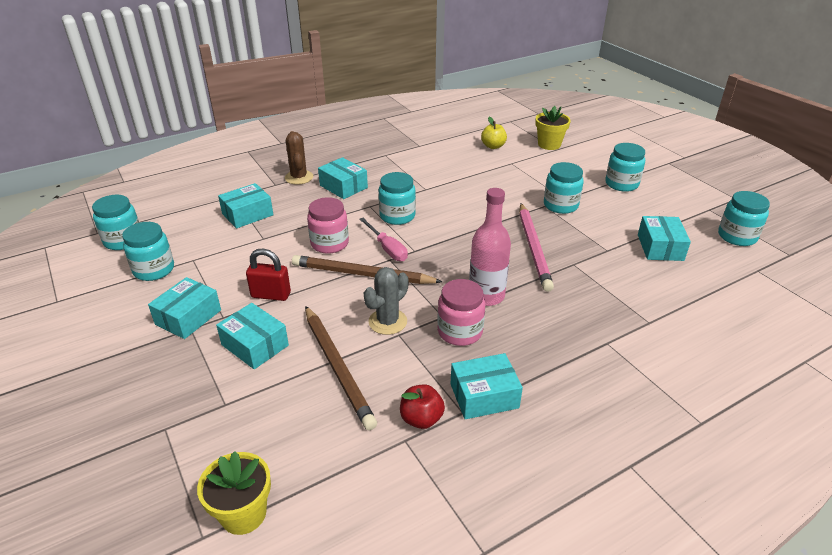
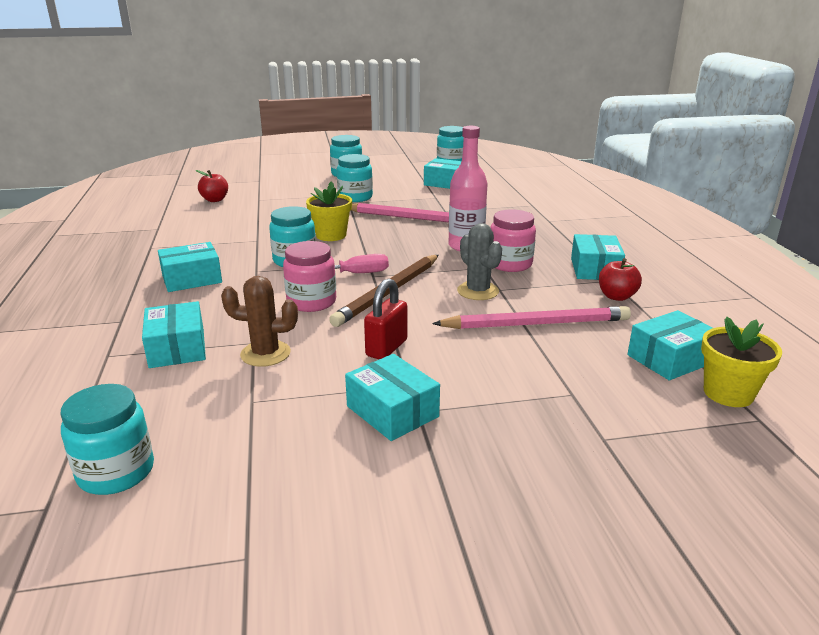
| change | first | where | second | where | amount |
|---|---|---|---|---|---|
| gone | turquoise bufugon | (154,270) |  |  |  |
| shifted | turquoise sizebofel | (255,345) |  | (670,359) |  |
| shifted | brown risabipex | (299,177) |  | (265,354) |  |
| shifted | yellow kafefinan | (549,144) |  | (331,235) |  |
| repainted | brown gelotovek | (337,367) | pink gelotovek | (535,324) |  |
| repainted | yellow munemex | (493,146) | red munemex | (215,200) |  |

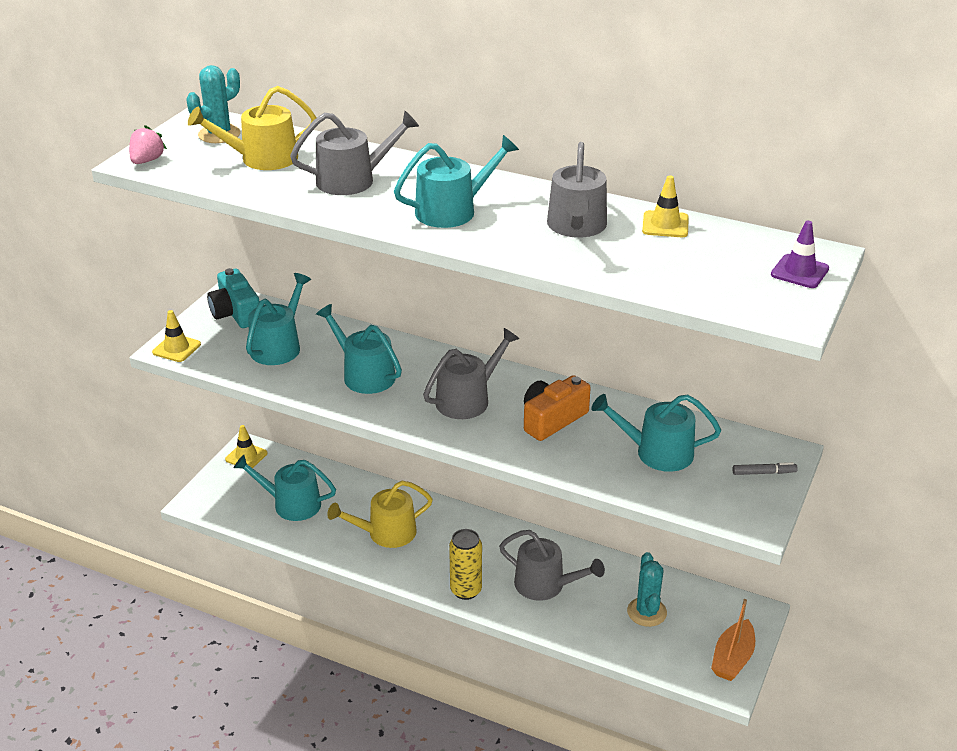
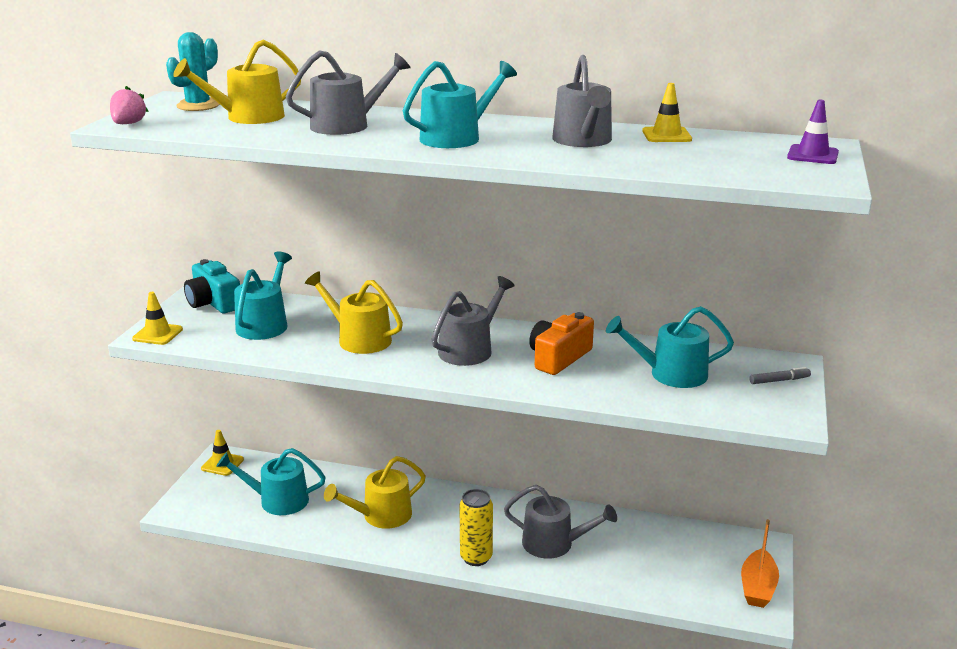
| change | first | where | second | where | amount |
|---|---|---|---|---|---|
| gone | turquoise risabipex | (646,612) |  |  |  |
| repainted | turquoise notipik | (364,374) | yellow notipik | (359,339) |  |

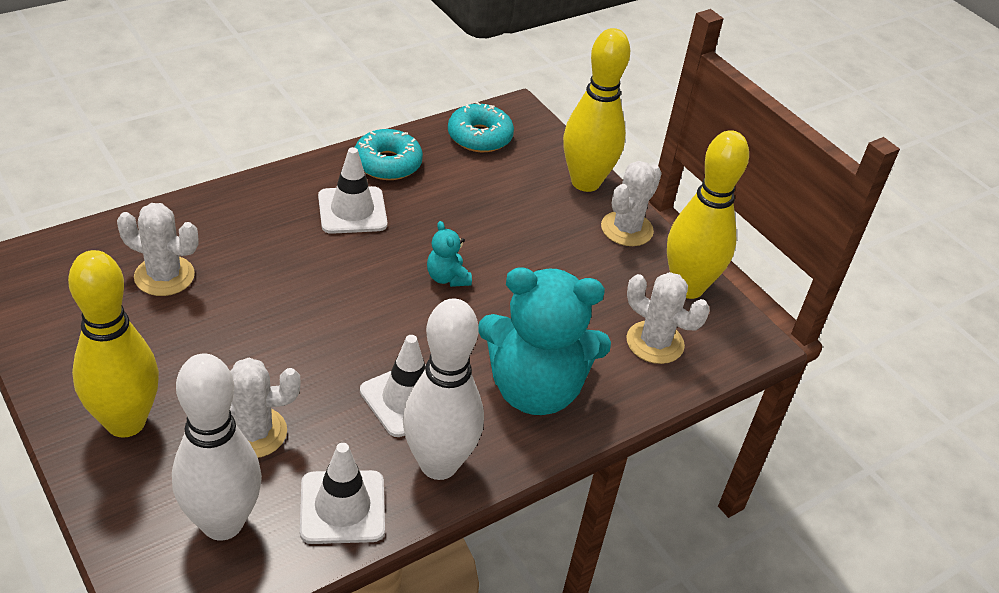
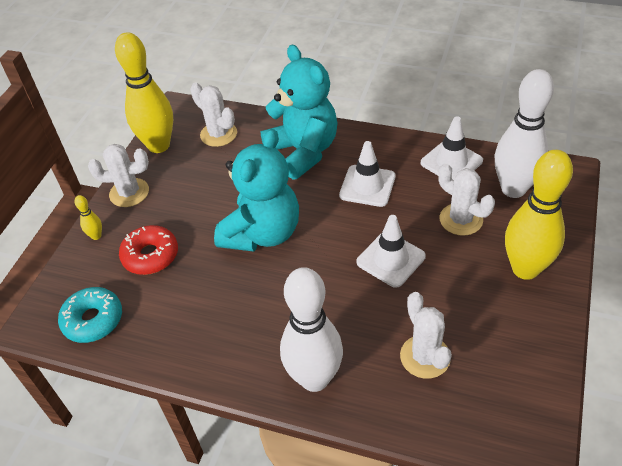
| change | first | where | second | where | amount |
|---|---|---|---|---|---|
| gone | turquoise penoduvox | (387,163) |  |  |  |
| new |  |  | red penoduvox | (150,256) |  |
| shifted | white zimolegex | (352,210) |  | (390,259) |  |
| shifted | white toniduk | (439,464) |  | (314,378) |  |
| rotated | white risabipex | (655,342) |  | (218,134) | 45 degrees counterclockwise |
| scaled | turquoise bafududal | (447,278) |  | (262,233) | x2.43 |
| scaled | yellow toniduk | (585,182) |  | (96,236) | x0.40 |

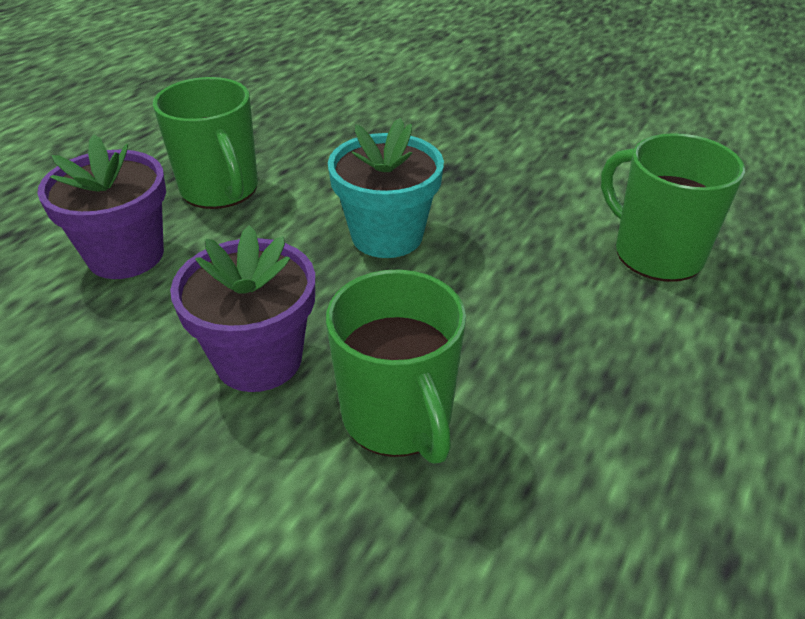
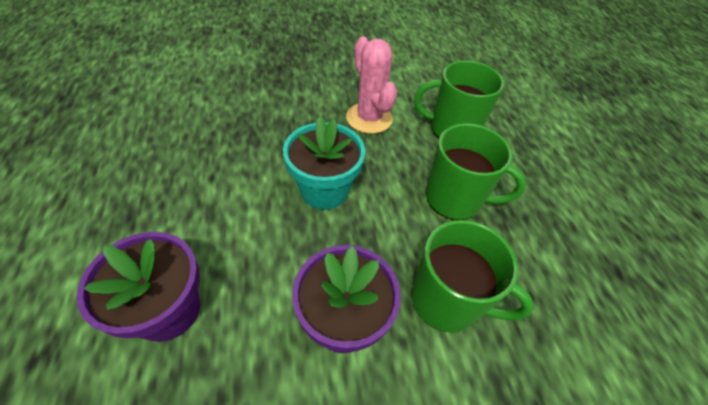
| change | first | where | second | where | amount |
|---|---|---|---|---|---|
| new |  |  | pink risabipex | (369,118) |  |
| shifted | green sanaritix | (220,190) |  | (455,199) |  |

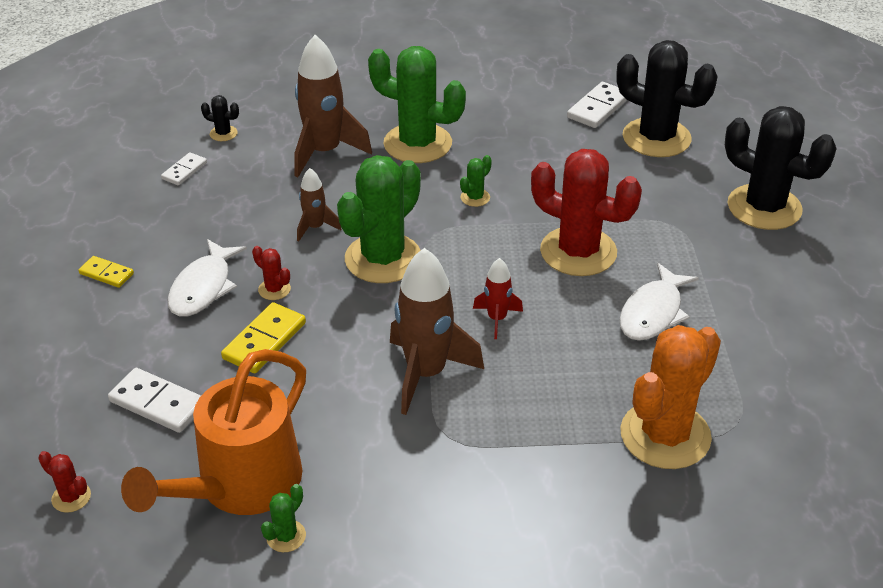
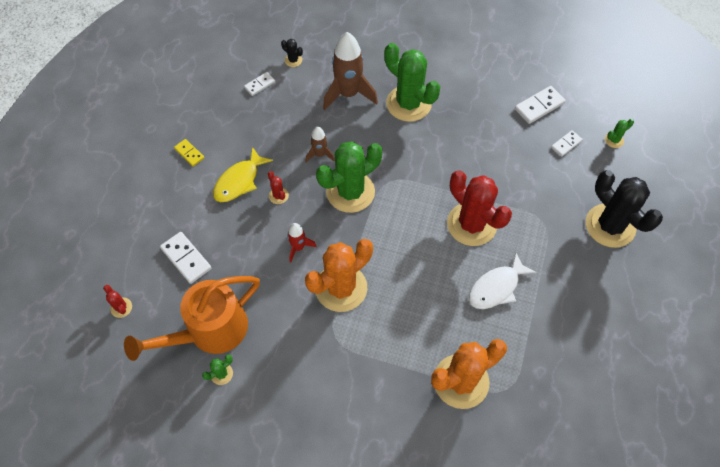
| change | first | where | second | where | amount |
|---|---|---|---|---|---|
| gone | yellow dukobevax | (264,341) |  |  |  |
| shifted | green risabipex | (475,198) |  | (614,140) |  |
| shifted | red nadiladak | (497,319) |  | (298,247) |  |
| swapped | brown nadiladak | (426,373) | orange risabipex | (341,288) |  |
| swapped | black risabipex | (656,138) | white dukobevax | (566,144) |  |
| repainted | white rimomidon | (203,287) | yellow rimomidon | (239,181) |  |

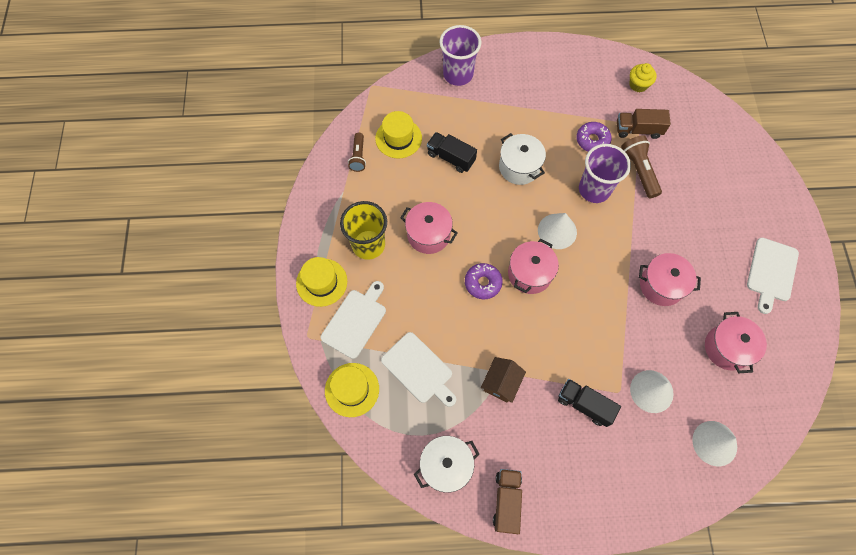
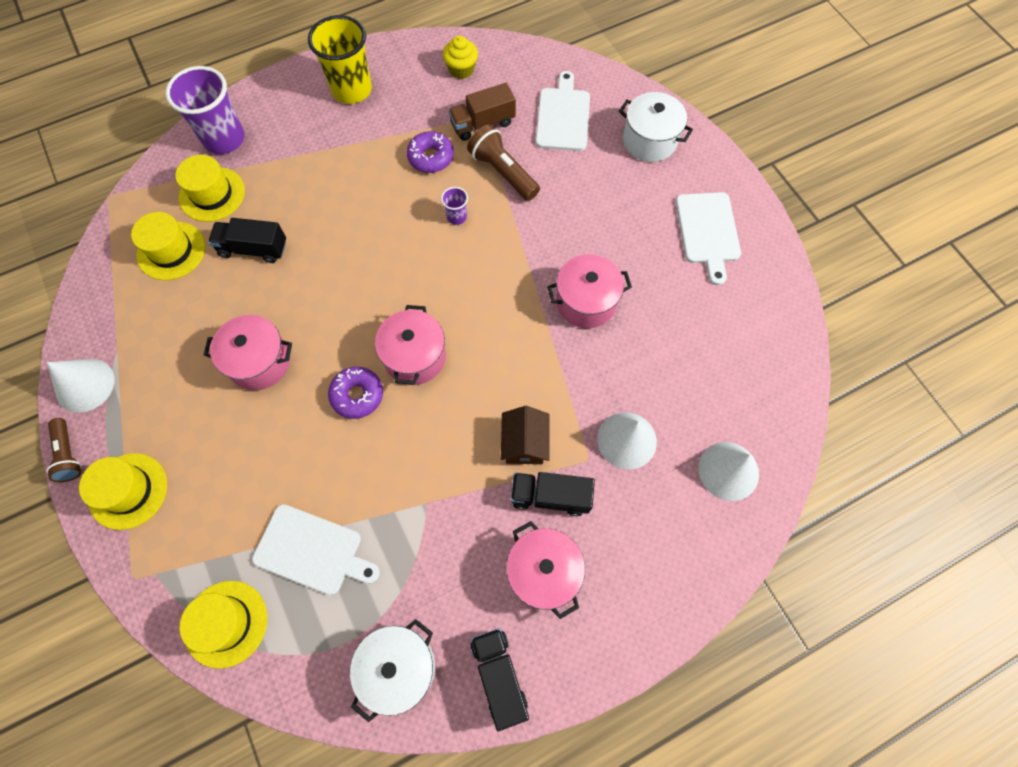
| change | first | where | second | where | amount |
|---|---|---|---|---|---|
| new |  |  | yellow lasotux | (212,194) |  |
| shifted | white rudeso | (355,321) |  | (563,116) |  |
| shifted | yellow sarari | (368,245) |  | (352,90) |  |
| shifted | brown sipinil | (358,156) |  | (69,454) |  |
| shifted | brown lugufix | (501,383) |  | (524,443) |  |
| shifted | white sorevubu | (519,167) |  | (649,140) |  |
| shifted | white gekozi | (557,231) |  | (85,385) |  |
| shifted | pink sorevubu | (727,348) |  | (543,572) |  |
| repainted | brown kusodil | (506,501) | black kusodil | (499,676) |  |
| scaled | purple sarari | (594,189) |  | (456,217) | x0.45 |

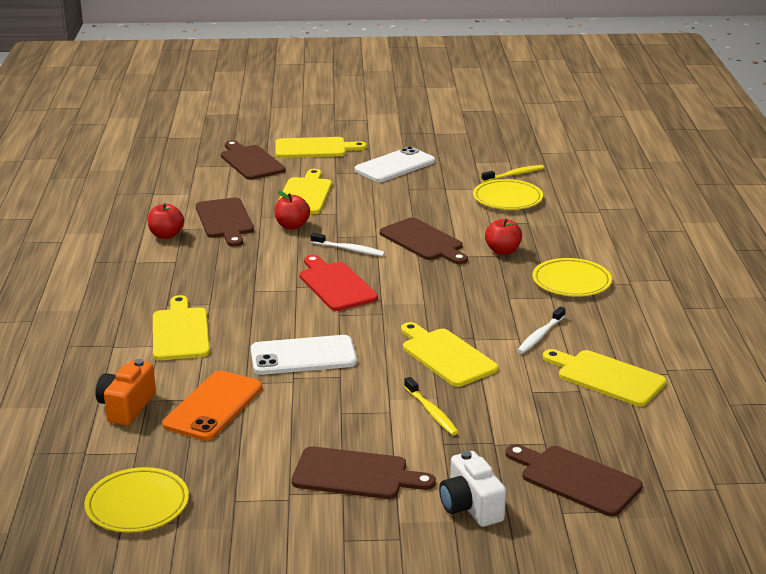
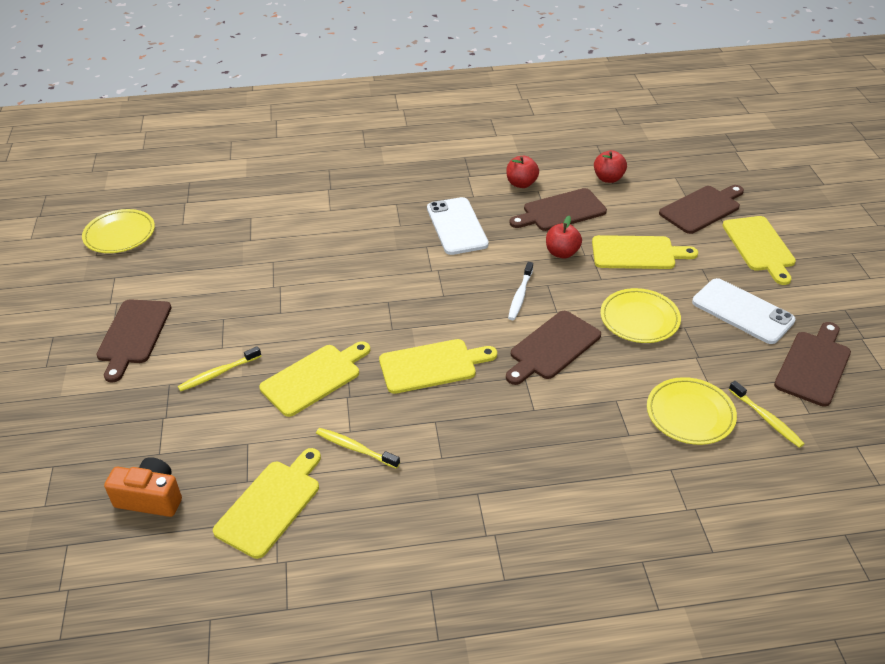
| change | first | where | second | where | amount |
|---|---|---|---|---|---|
| gone | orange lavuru | (213,406) |  |  |  |
| gone | red rudeso | (336,285) |  |  |  |
| gone | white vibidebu | (470,507) |  |  |  |
| shifted | orange vibidebu | (126,407) |  | (150,498) |  |
| shifted | yellow rudeso | (180,332) |  | (432,366) |  |
| shifted | white lavuru | (303,356) |  | (457,226) |  |
| shifted | red munemex | (502,251) |  | (608,178) |  |
| shifted | brown rudeso | (576,479) |  | (814,365) |  |
| shifted | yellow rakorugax | (571,282) |  | (639,319) |  |
| repainted | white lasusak | (540,336) | yellow lasusak | (355,448) |  |

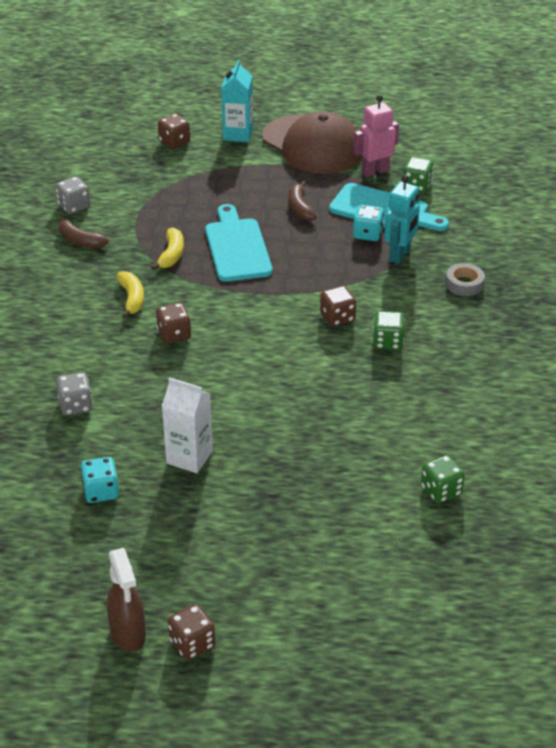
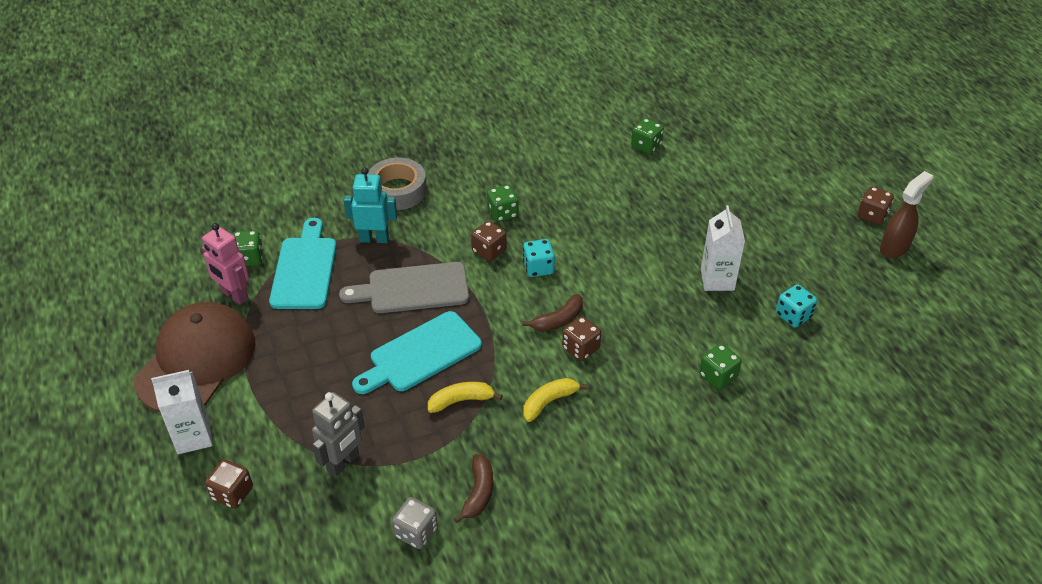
| change | first | where | second | where | amount |
|---|---|---|---|---|---|
| new |  |  | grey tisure | (343,463) |  |
| new |  |  | grey rudeso | (413,289) |  |
| shifted | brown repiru | (300,208) |  | (558,320) |  |
| shifted | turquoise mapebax | (367,234) |  | (538,268) |  |
| repainted | grey mapebax | (75,405) | green mapebax | (718,376) |  |
| repainted | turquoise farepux | (238,134) | white farepux | (193,437) |  |
| scaled | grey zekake | (464,284) |  | (397,190) | x1.68 |

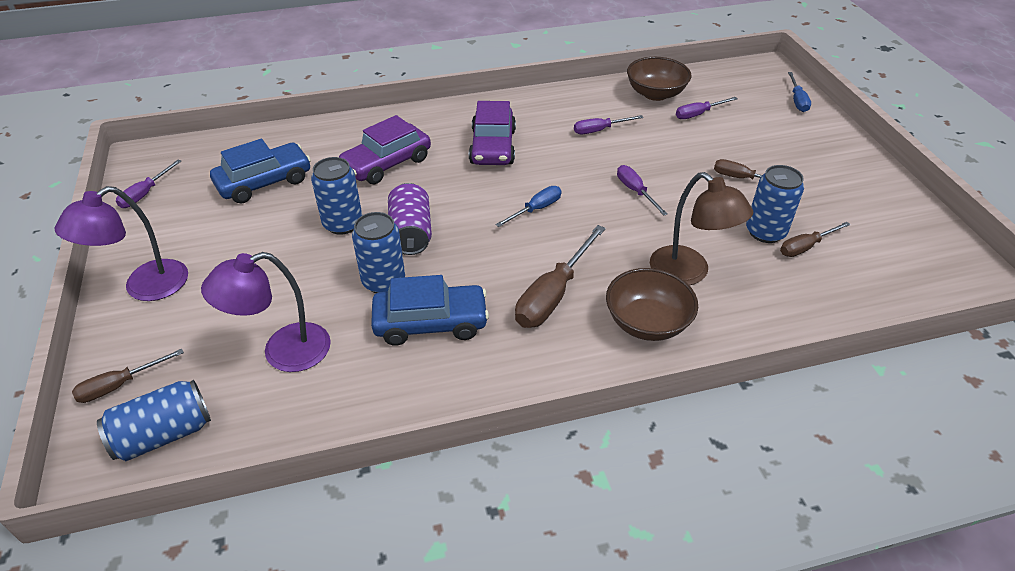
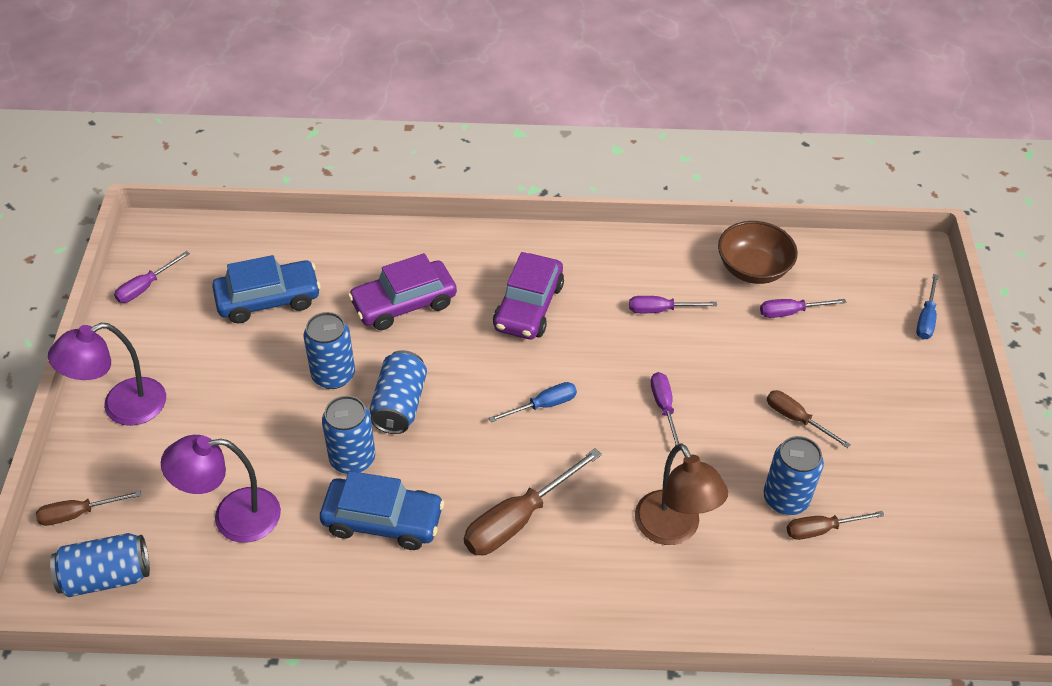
| change | first | where | second | where | amount |
|---|---|---|---|---|---|
| gone | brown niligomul | (647,322) |  |  |  |
| repainted | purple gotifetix | (411,233) | blue gotifetix | (399,405) |  |

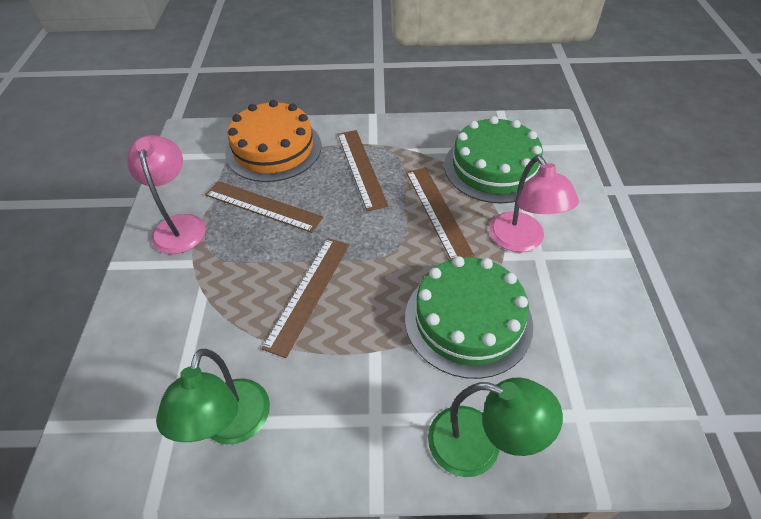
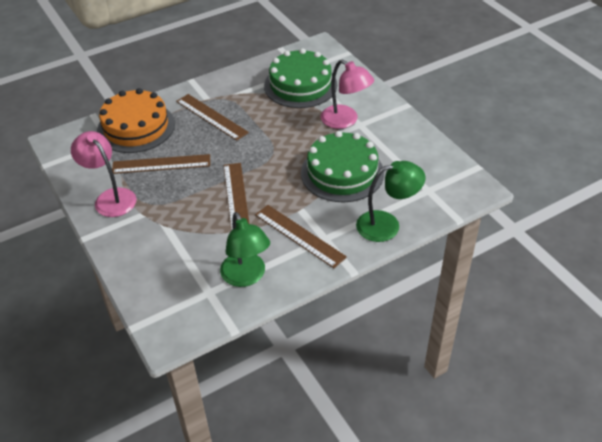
| change | first | where | second | where | amount |
|---|---|---|---|---|---|
| shifted | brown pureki | (437,211) |  | (299,235) |  |

